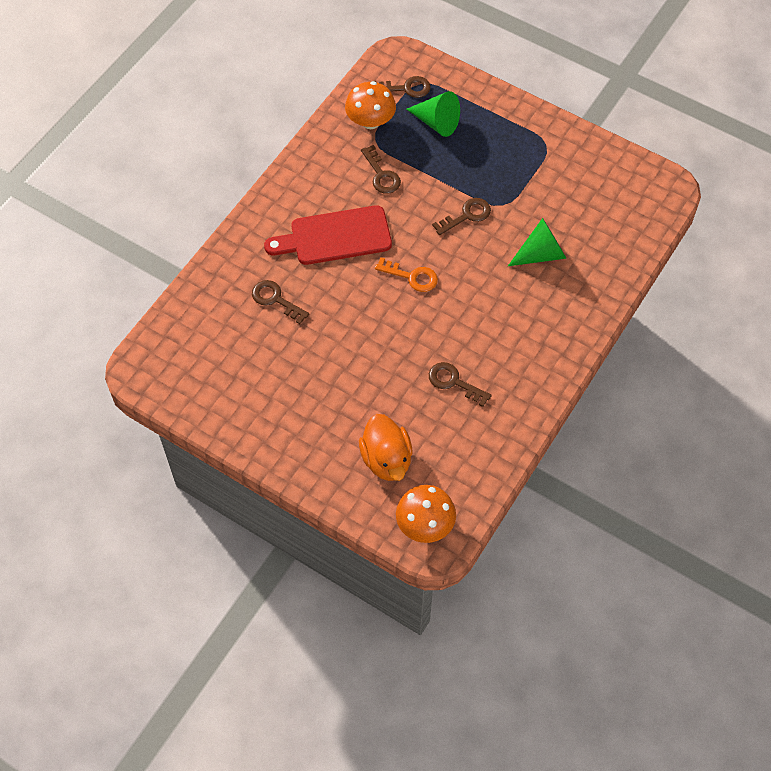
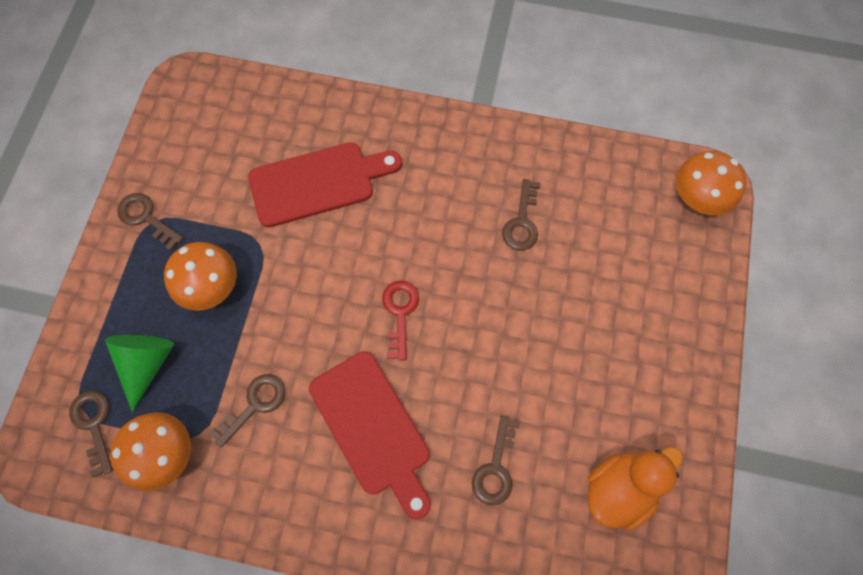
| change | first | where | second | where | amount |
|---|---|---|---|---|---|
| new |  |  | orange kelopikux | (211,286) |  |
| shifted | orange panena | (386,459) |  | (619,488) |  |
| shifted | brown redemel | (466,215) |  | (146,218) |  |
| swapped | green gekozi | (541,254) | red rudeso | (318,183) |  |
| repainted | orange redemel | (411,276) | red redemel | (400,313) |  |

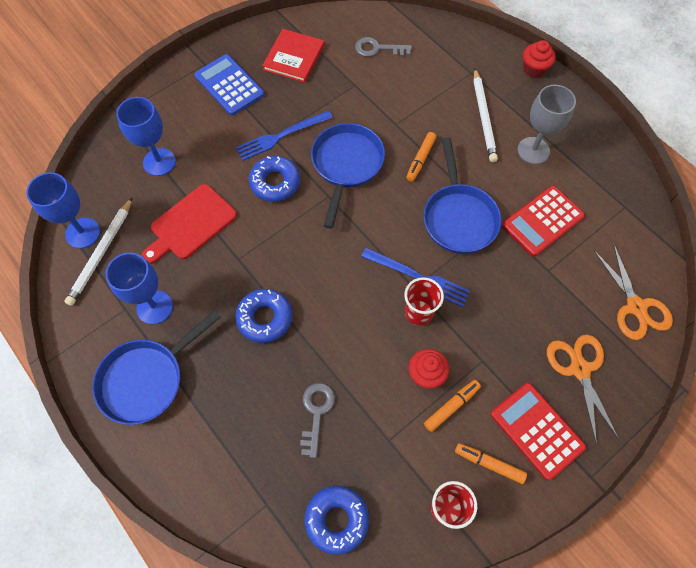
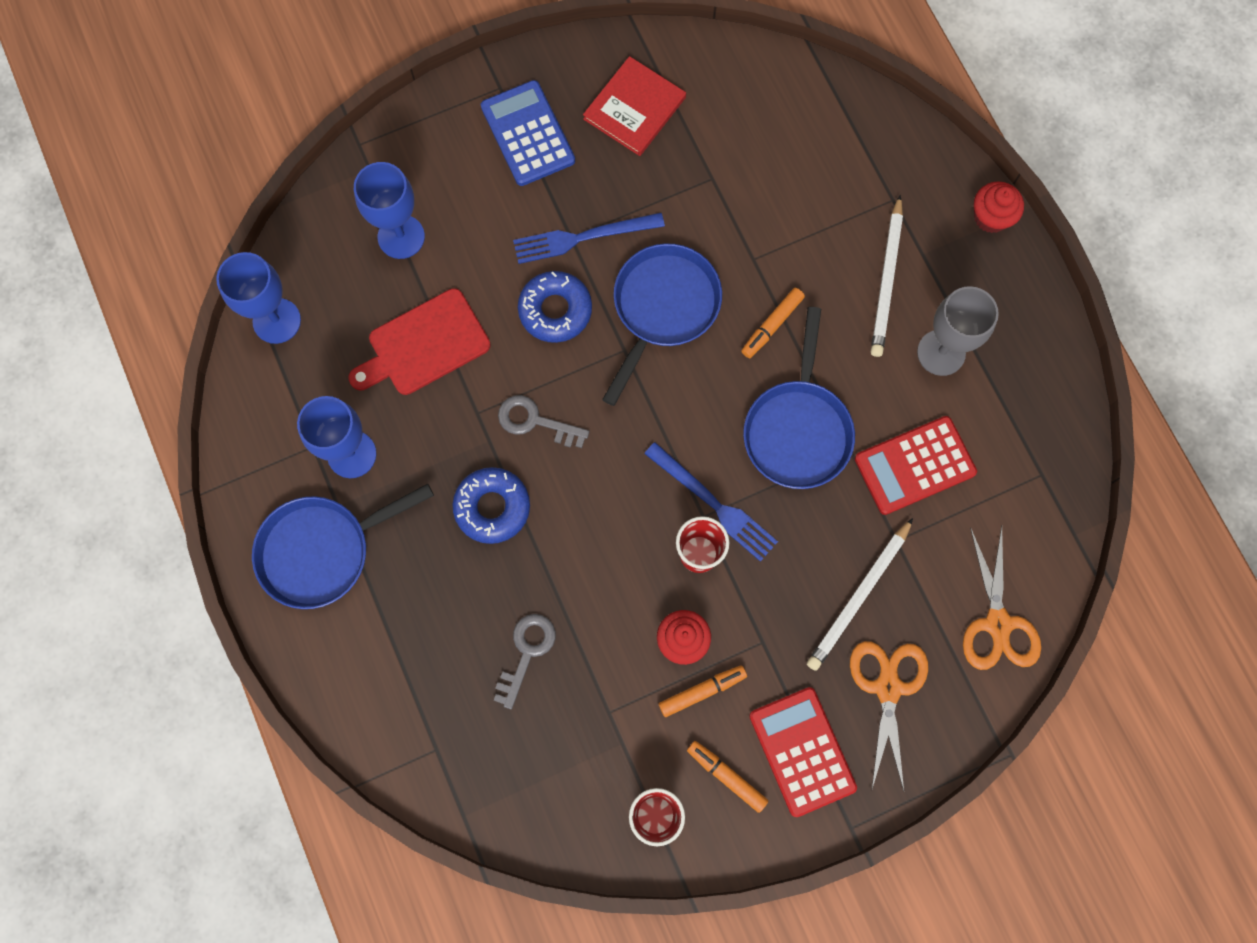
| change | first | where | second | where | amount |
|---|---|---|---|---|---|
| gone | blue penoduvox | (337,520) |  |  |  |
| shifted | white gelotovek | (101,253) |  | (859,596) |  |
| shifted | grey redemel | (378,49) |  | (535,421) |  |

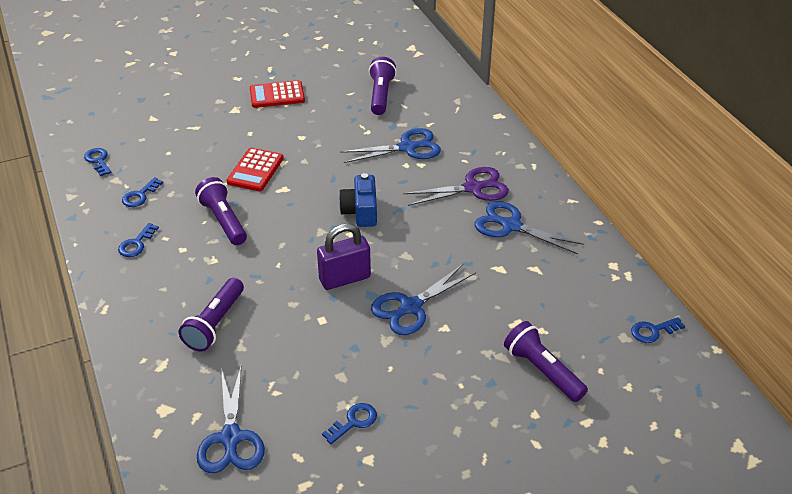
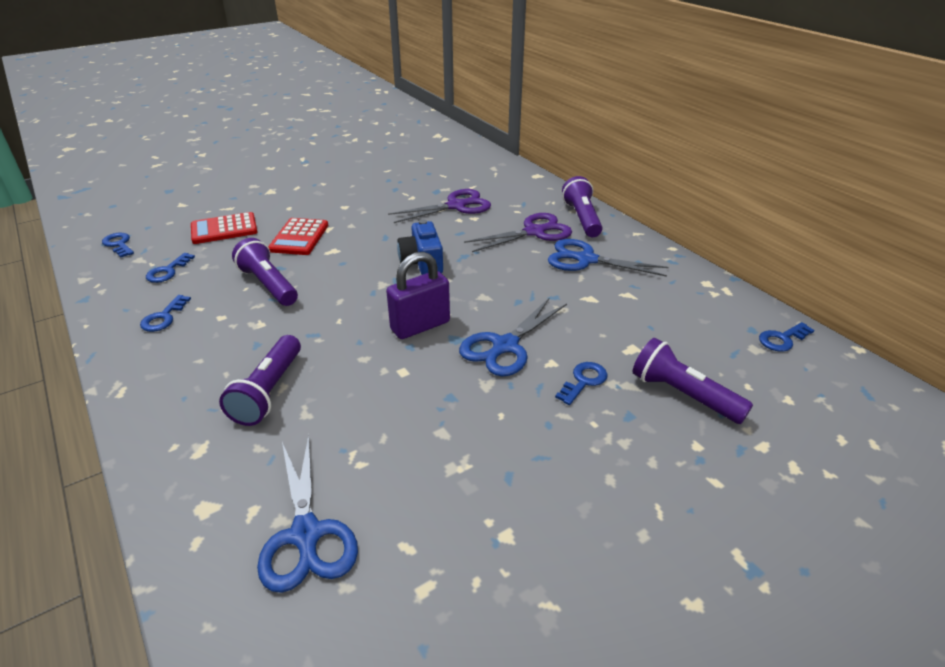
| change | first | where | second | where | amount |
|---|---|---|---|---|---|
| shifted | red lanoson | (277,95) |  | (224,229) |  |
| shifted | blue redemel | (354,422) |  | (583,381) |  |
| shifted | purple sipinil | (381,95) |  | (582,218) |  |
| repainted | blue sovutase | (408,147) | purple sovutase | (456,206) |  |

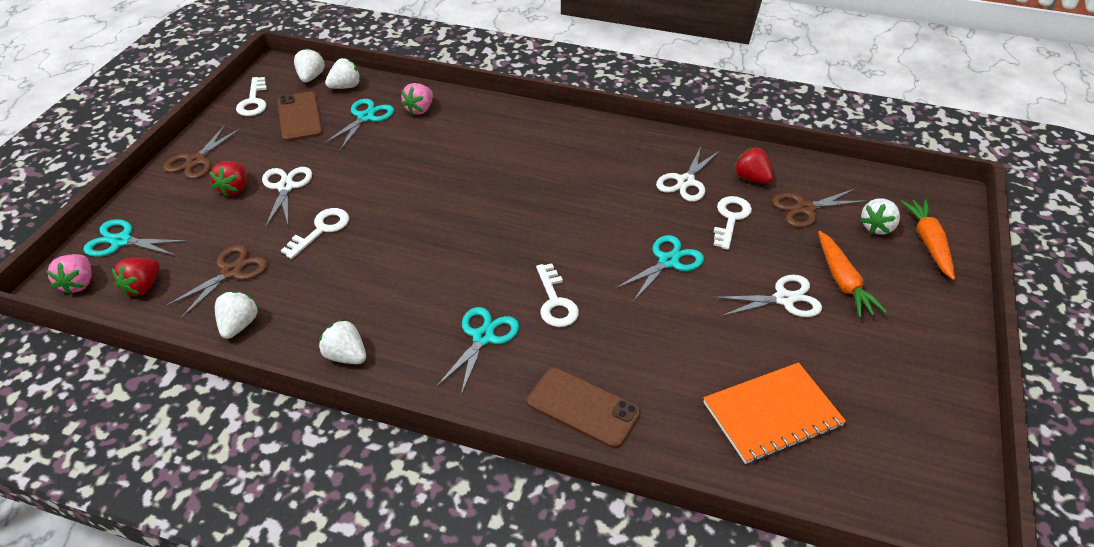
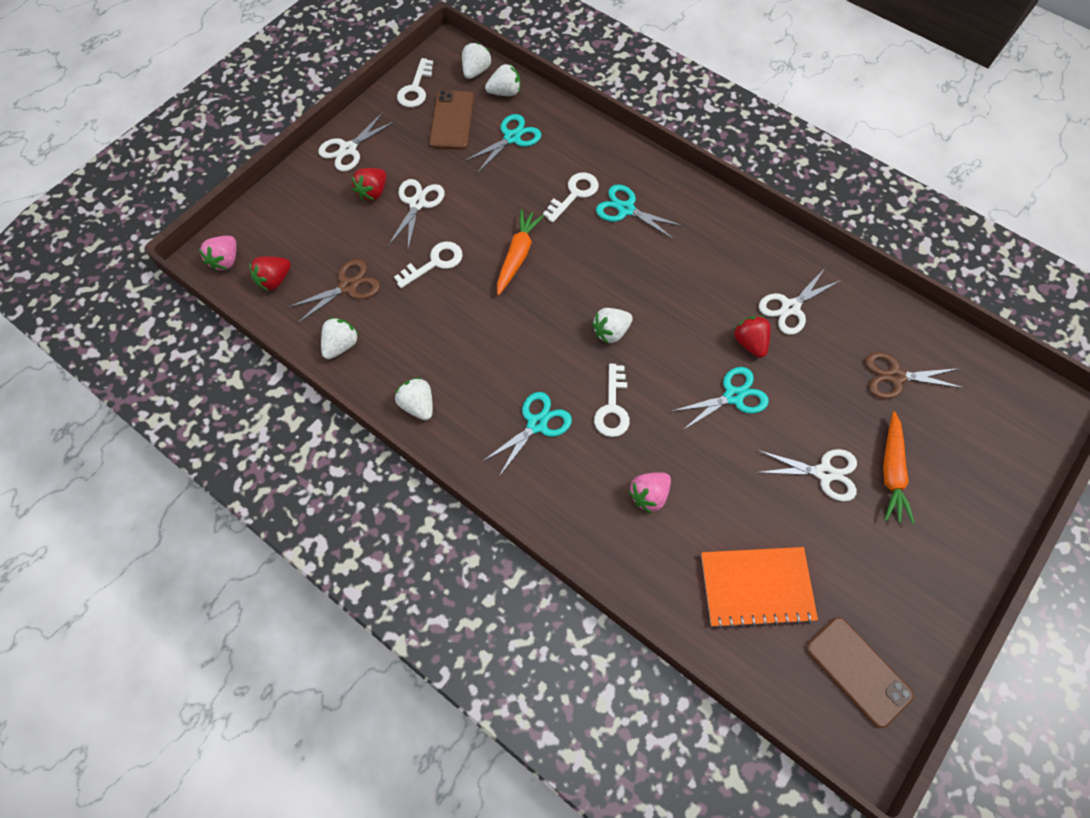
| change | first | where | second | where | amount |
|---|---|---|---|---|---|
| shifted | turquoise sovutase | (121,241) |  | (626,209) |  |
| shifted | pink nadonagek | (419,109) |  | (649,495) |  |
| shifted | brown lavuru | (583,407) |  | (858,671) |  |
| shifted | white redemel | (730,218) |  | (574,194) |  |
| shifted | red nadonagek | (751,178) |  | (750,343) |  |
| shifted | white nadonagek | (877,227) |  | (611,332) |  |
| shifted | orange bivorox | (928,243) |  | (517,256) |  |
| repainted | brown sovutase | (196,161) | white sovutase | (348,149) |  |

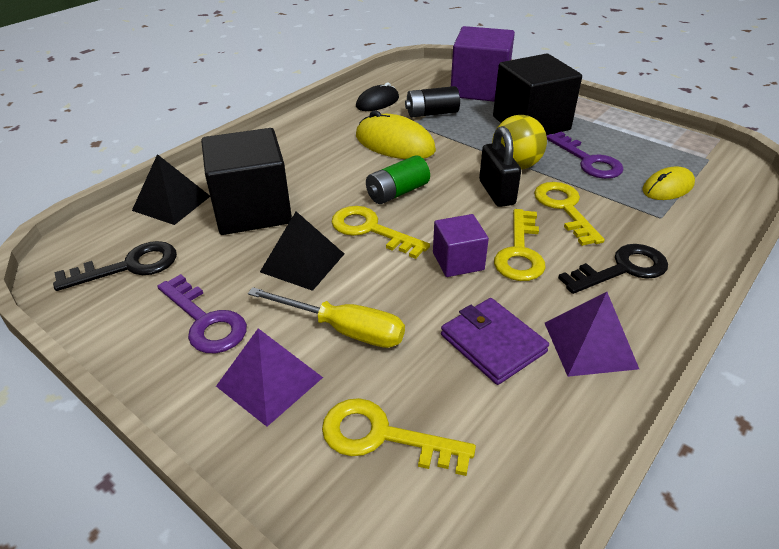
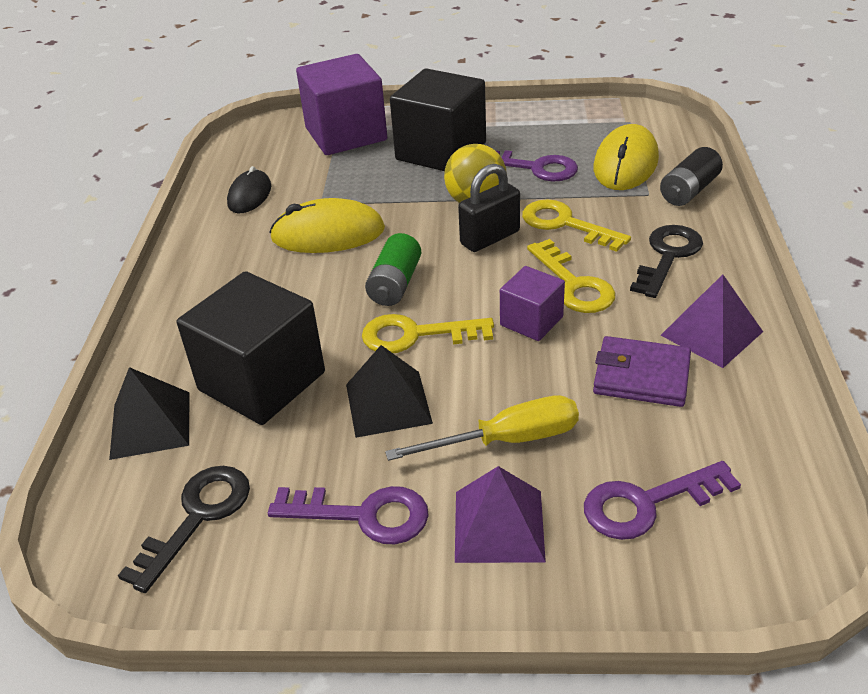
| change | first | where | second | where | amount |
|---|---|---|---|---|---|
| shifted | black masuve | (432,113) |  | (688,191) |  |
| repainted | yellow redemel | (383,437) | purple redemel | (647,503) |  |
| rotated | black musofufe | (496,192) |  | (490,238) | 75 degrees counterclockwise |
| scaled | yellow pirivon | (668,187) |  | (625,163) | x1.57 |

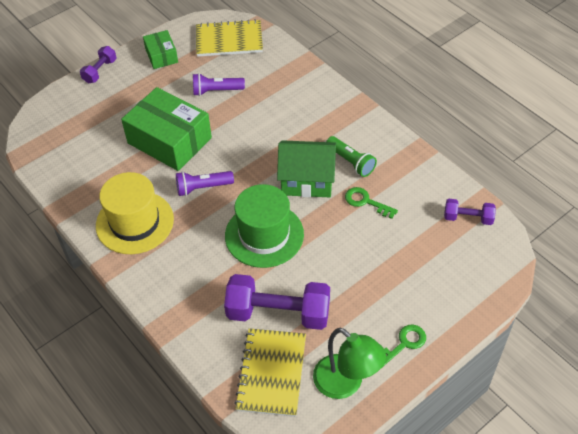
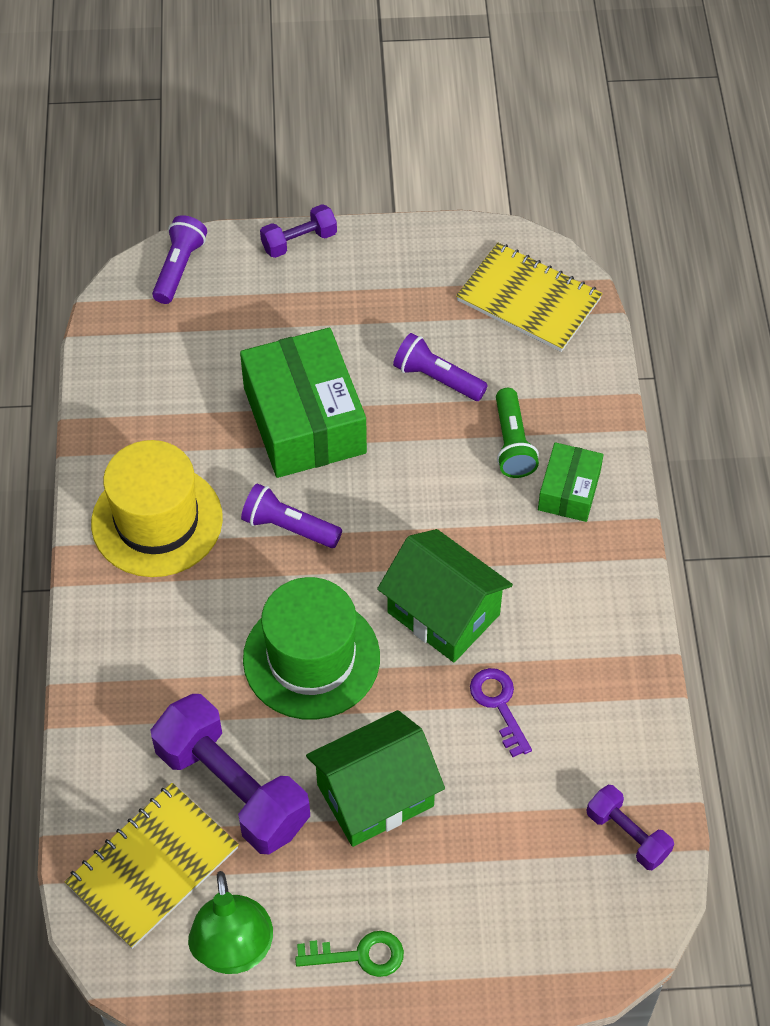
| change | first | where | second | where | amount |
|---|---|---|---|---|---|
| new |  |  | purple sipinil | (179,268) |  |
| new |  |  | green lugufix | (375,795) |  |
| shifted | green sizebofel | (161,56) |  | (569,491) |  |
| shifted | green sipinil | (351,162) |  | (512,443) |  |
| repainted | green redemel | (366,202) | purple redemel | (499,705) |  |

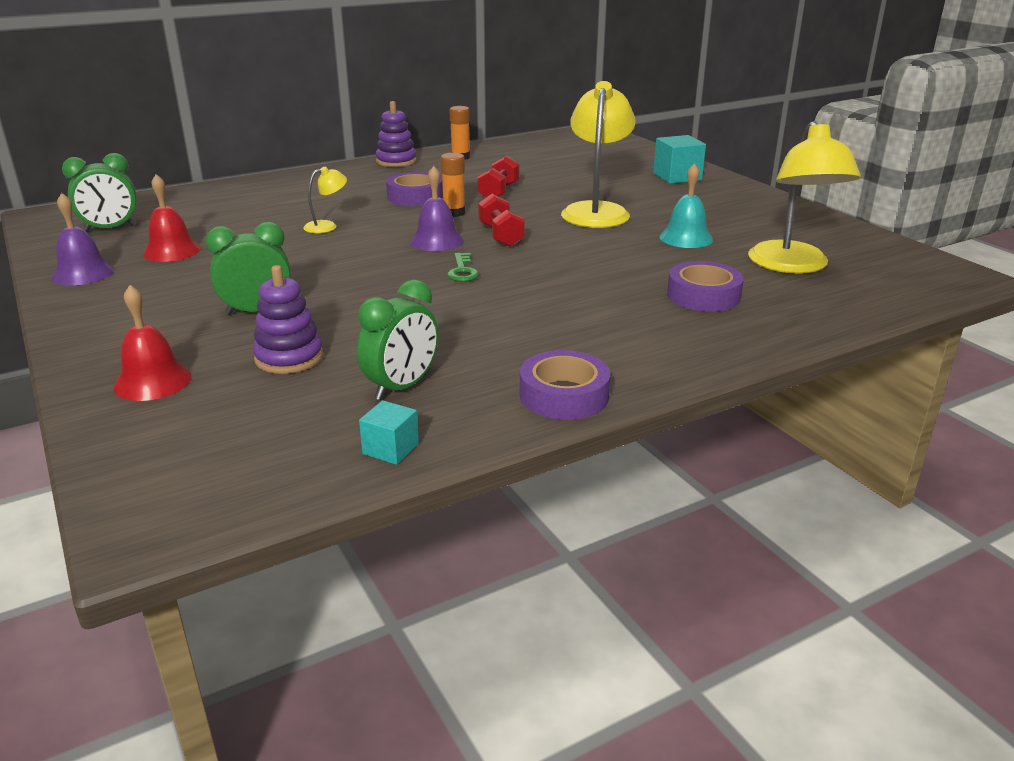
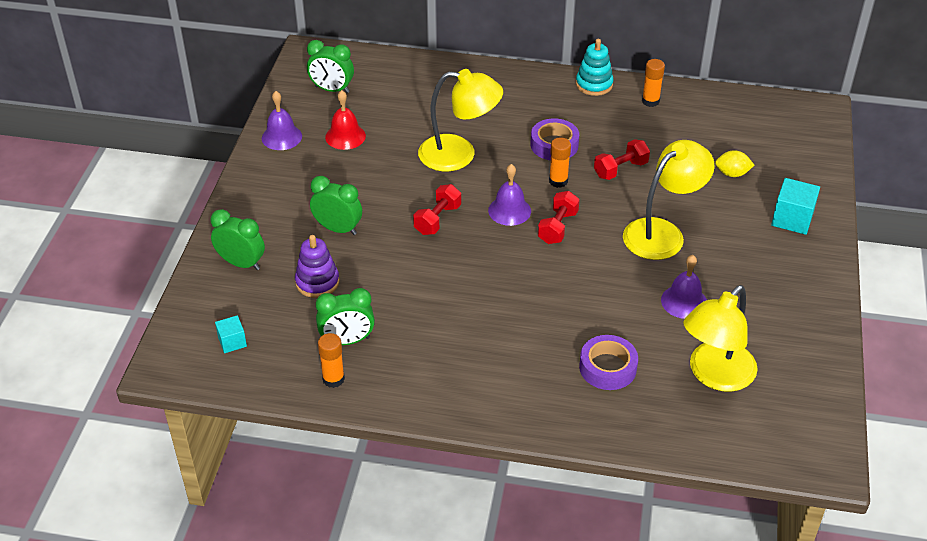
| change | first | where | second | where | amount |
|---|---|---|---|---|---|
| gone | green redemel | (462,271) |  |  |  |
| gone | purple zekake | (564,395) |  |  |  |
| new |  |  | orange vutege | (333,379) |  |
| new |  |  | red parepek | (437,219) |  |
| new |  |  | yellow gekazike | (732,174) |  |
| shifted | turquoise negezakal | (390,449) |  | (232,342) |  |
| swapped | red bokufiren | (153,381) | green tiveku | (241,263) |  |
| repainted | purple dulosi | (396,161) | turquoise dulosi | (594,84) |  |
| repainted | turquoise bokufiren | (686,238) | purple bokufiren | (684,301) |  |
| scaled | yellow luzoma | (327,226) |  | (459,154) | x2.16 |

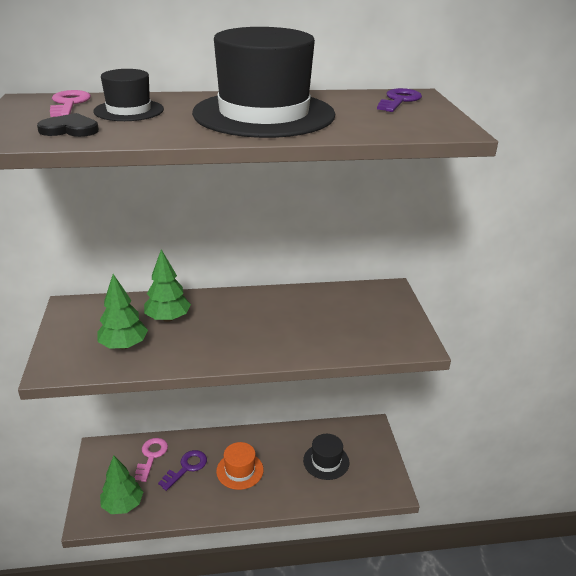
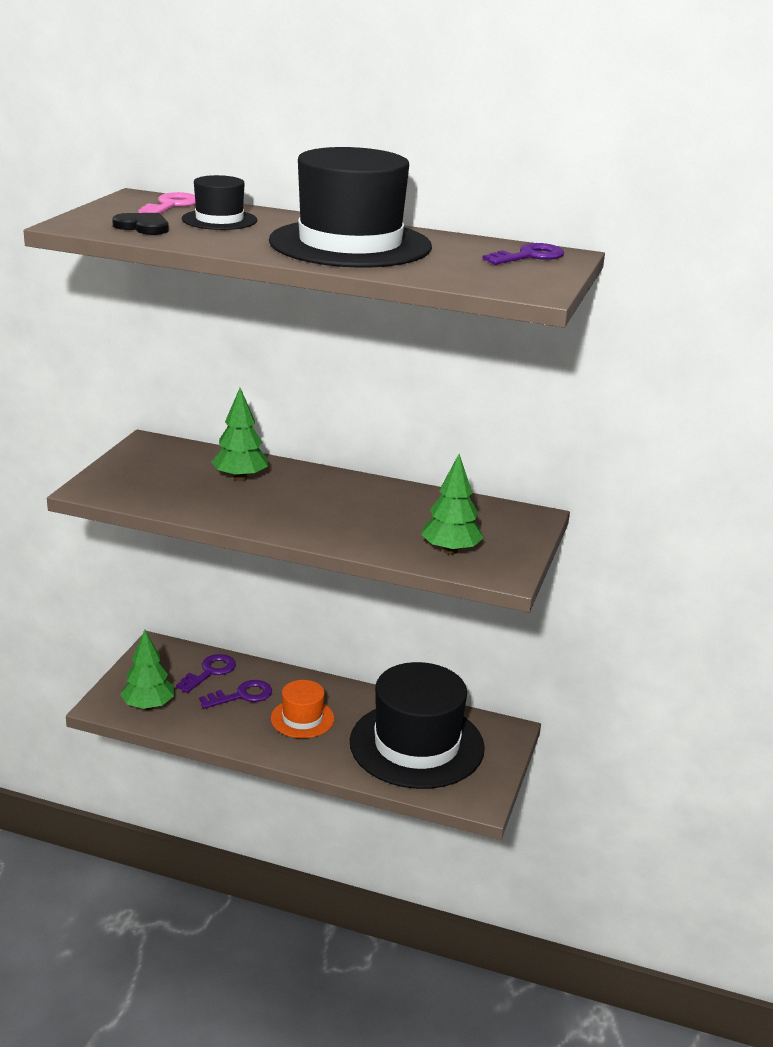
| change | first | where | second | where | amount |
|---|---|---|---|---|---|
| shifted | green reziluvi | (124,345) |  | (450,550) |  |
| repainted | pink redemel | (151,456) | purple redemel | (210,672) |  |
| scaled | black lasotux | (326,461) |  | (416,745) | x2.08 |

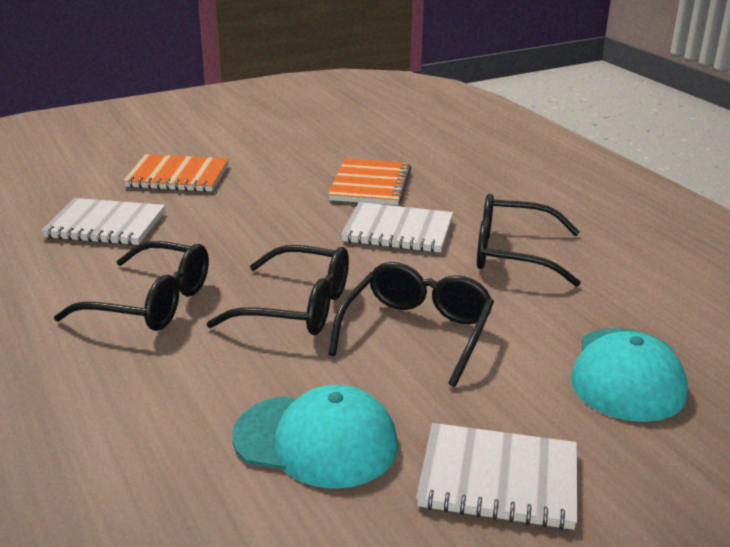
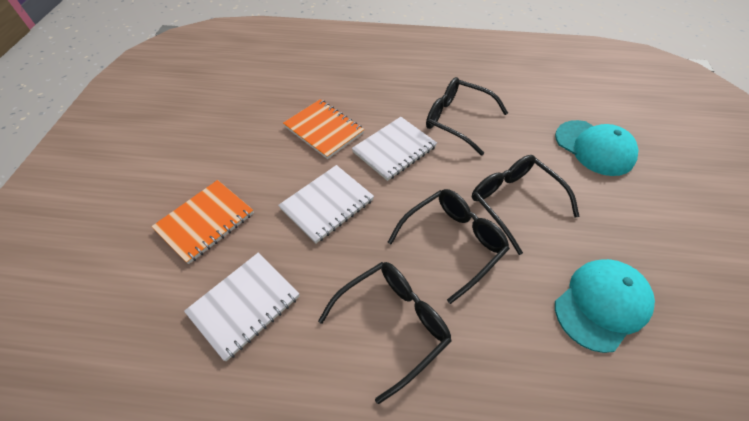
| change | first | where | second | where | amount |
|---|---|---|---|---|---|
| shifted | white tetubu | (498,479) |  | (327,204) |  |
| rotated | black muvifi | (512,253) |  | (457,120) | 75 degrees clockwise |

